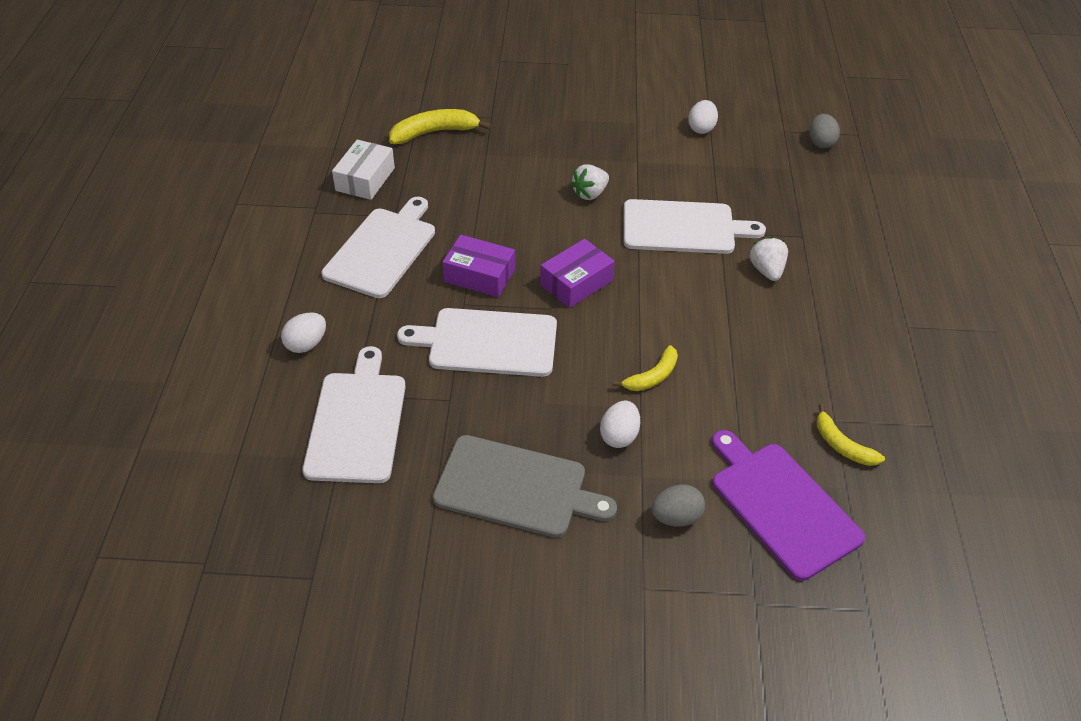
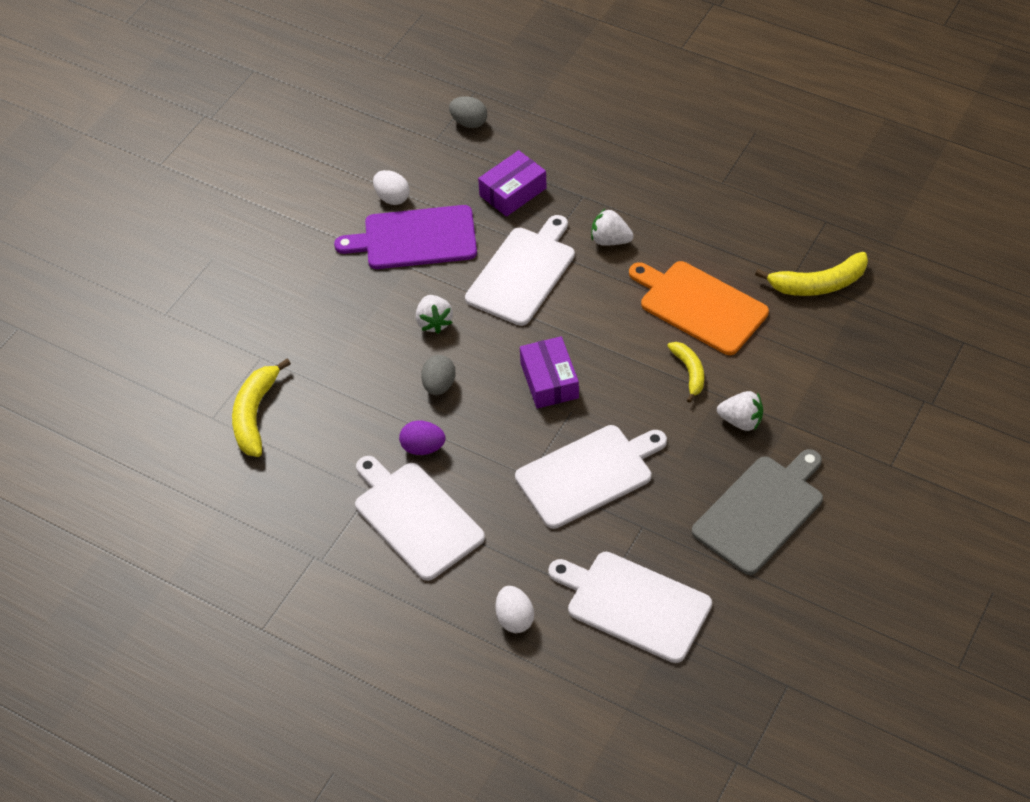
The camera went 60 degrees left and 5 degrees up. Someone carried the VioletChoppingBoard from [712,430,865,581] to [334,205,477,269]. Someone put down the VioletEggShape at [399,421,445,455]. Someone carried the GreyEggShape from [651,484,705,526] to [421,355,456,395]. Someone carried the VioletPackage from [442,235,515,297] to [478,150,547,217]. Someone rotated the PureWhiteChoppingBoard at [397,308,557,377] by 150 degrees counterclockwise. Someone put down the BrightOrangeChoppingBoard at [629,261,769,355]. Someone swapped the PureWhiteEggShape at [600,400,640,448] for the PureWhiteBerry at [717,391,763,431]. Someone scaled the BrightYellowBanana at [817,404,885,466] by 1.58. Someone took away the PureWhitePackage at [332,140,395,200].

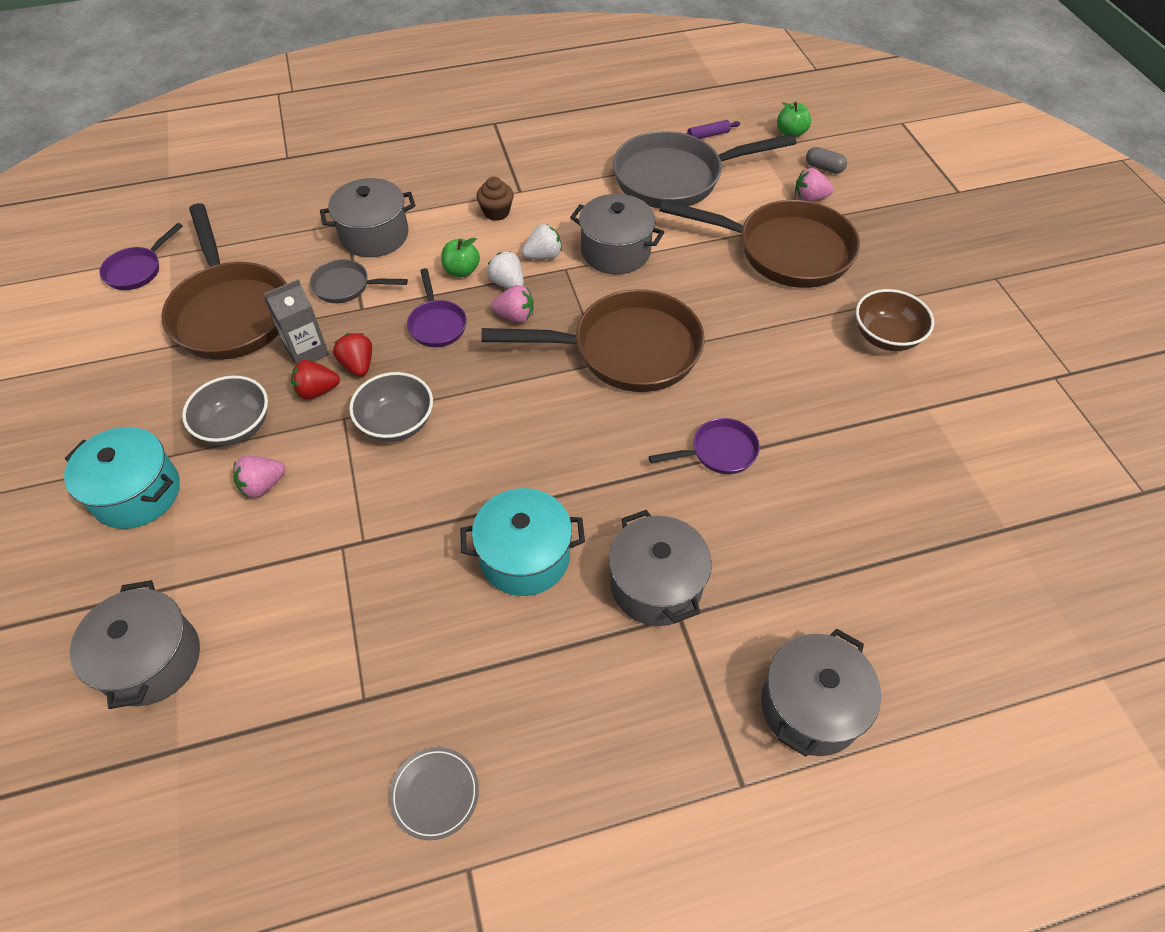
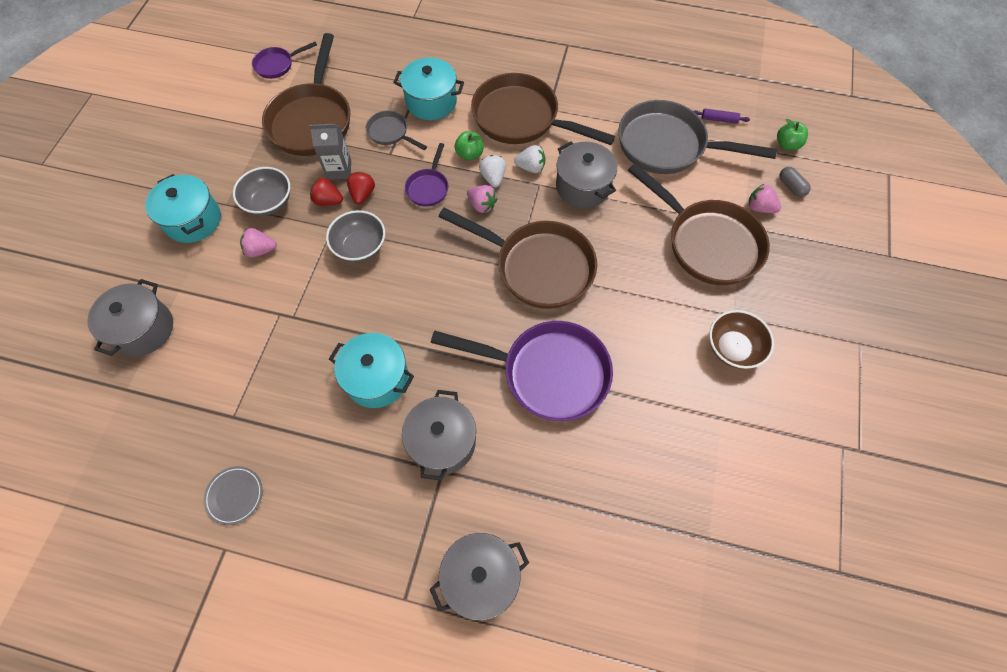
The camera went 30 degrees right and 10 degrees up. Someone repainted the GreyCookingPot at [320,178,415,257], which became the TurquoiseCookingPot at [393,58,464,120]. Someone scaled the VioletFryingPan at [649,418,760,474] by 2.10. Someone swapped the BrownMuffin at [476,177,514,221] for the BrownFryingPan at [471,73,615,145].

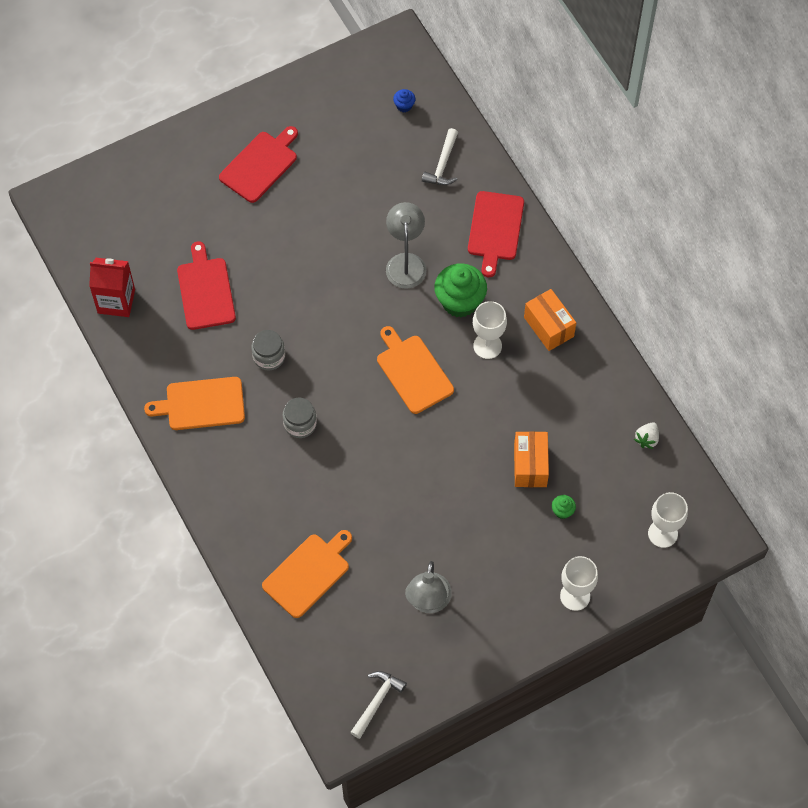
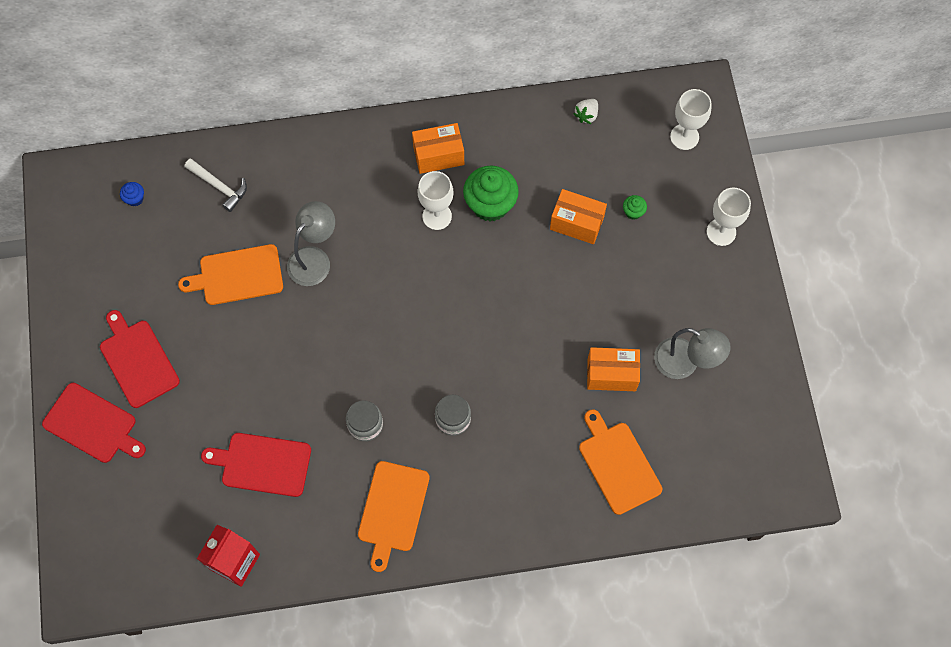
The camera went 70 degrees left and 5 degrees up. Someone carried the ScarletChoppingBoard from [468,191,524,277] to [42,383,146,463]. Someone carried the BrightOrangeChoppingBoard from [377,326,454,414] to [178,244,283,305]. Someone rotated the GreyLamp at [386,202,426,289] by 105 degrees clockwise. Someone carried the LeafGreenMuffin from [434,263,487,317] to [463,166,519,222]. Someone rotated the PureWhiteBerry at [634,422,659,449] by 75 degrees clockwise. Someone put down the BrightOrangePackage at [587,347,640,391]. Someone took away the PureWhiteClawHammer at [350,671,407,739].

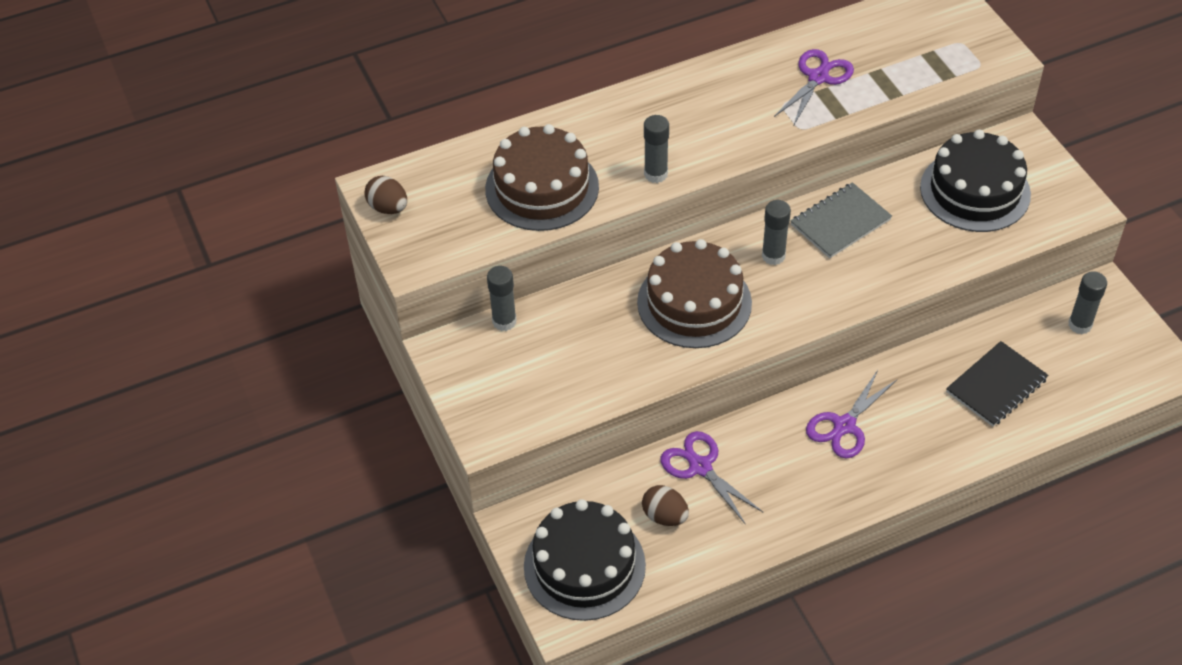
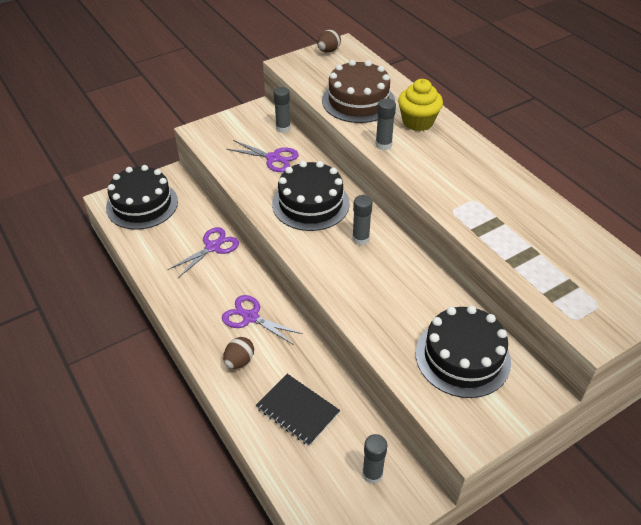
The camera went 80 degrees right and 5 degrees down. Someone carried the BrownEggShape from [642,485,689,526] to [223,337,254,369]. Someone carried the VioletPairOfScissors from [774,49,854,125] to [227,140,299,172]. Someone repainted the BrownCake at [637,239,752,348], which became the BlackCake at [272,161,350,231]. Someone put down the BrightYellowMuffin at [398,79,443,131]. Someone took away the GreyExerciseBook at [791,182,892,258].

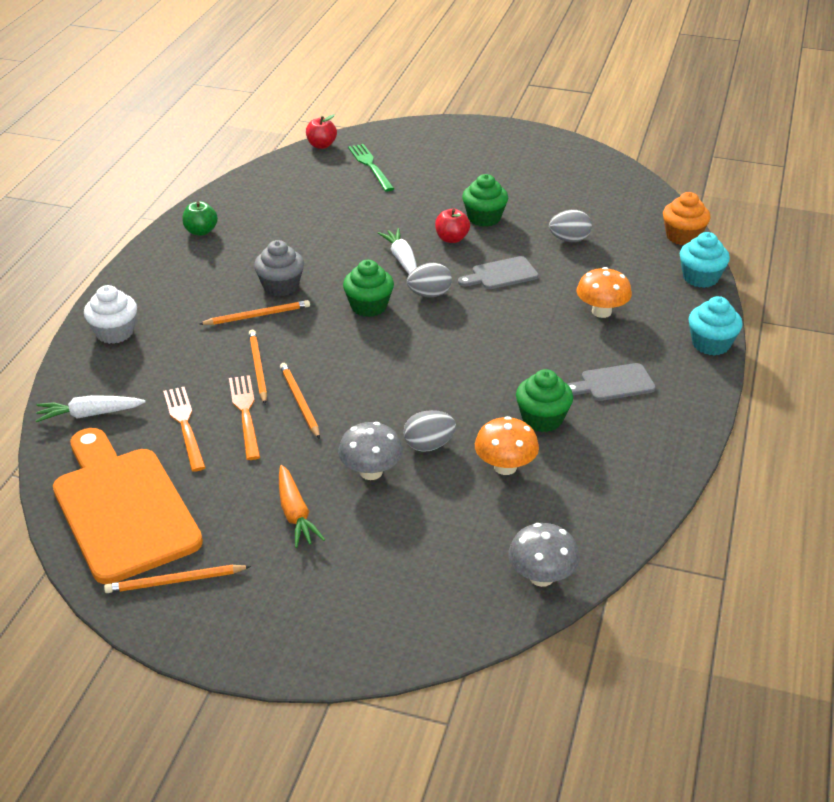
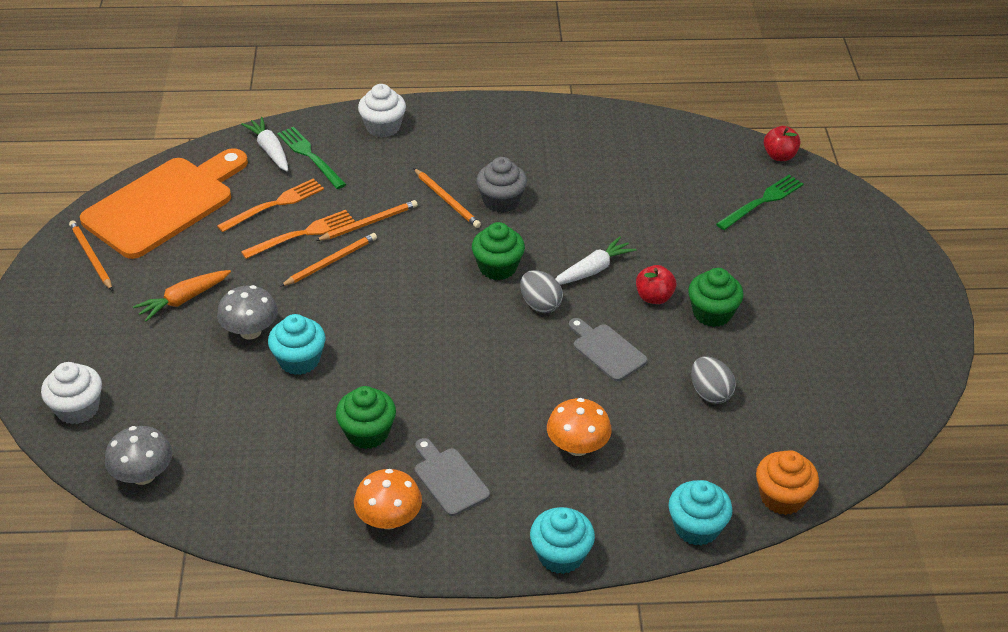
The camera went 70 degrees right and 5 degrees up. Someone put down the PureWhiteMuffin at [41,362,102,424]. Someone swapped the GreyEggShape at [403,410,456,452] for the TurquoiseMuffin at [268,314,325,375]. Someone put down the LeafGreenDinnerFork at [277,127,346,189]. Someone carried the BrightOrangeToadstool from [475,416,539,475] to [354,469,422,529]. Someone took away the LeafGreenAppleFruit at [182,201,218,236].

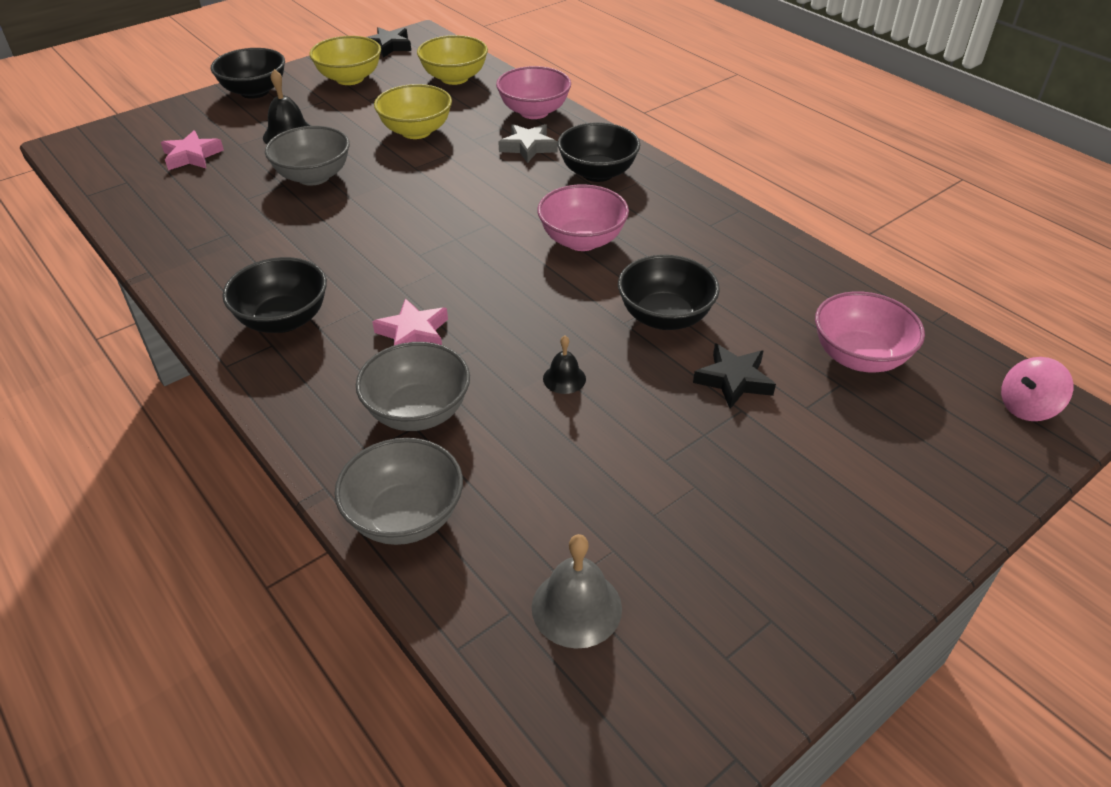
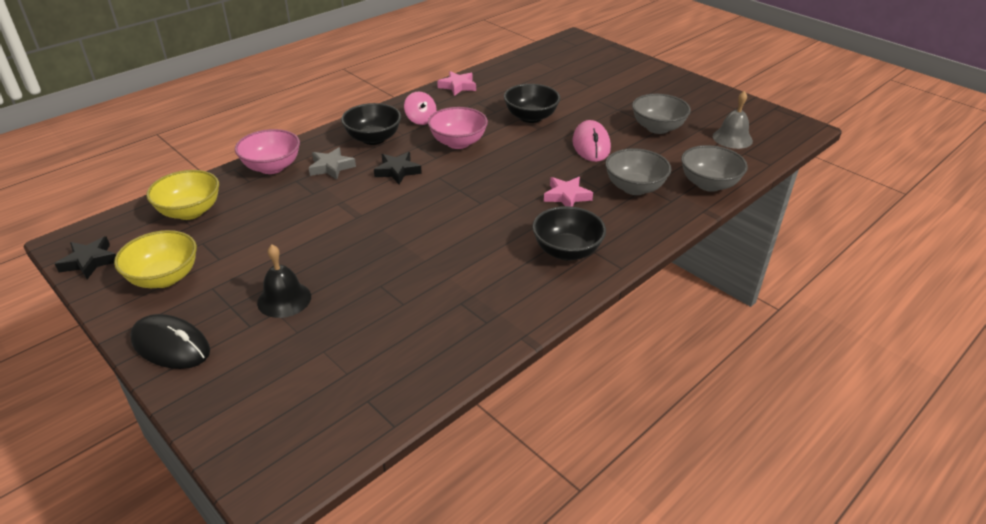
The camera went 95 degrees left and 5 degrees down. Someone swapped the BlackBowl at [211,48,285,99] for the BlackPcMouse at [130,314,210,369]. Someone carried the BlackStar from [693,343,776,409] to [374,152,422,184]. Someone carried the PinkToyTop from [1001,357,1073,421] to [404,92,437,125]. Someone carried the PinkStar from [161,130,224,170] to [437,71,476,96]. Someone swapped the BlackBell at [543,336,586,394] for the PinkPcMouse at [572,120,611,162]. Someone carried the GreyBowl from [265,126,350,186] to [632,94,691,134]. Someone took away the BrightYellowBowl at [374,84,452,139]. Someone took away the PinkBowl at [815,291,925,372].

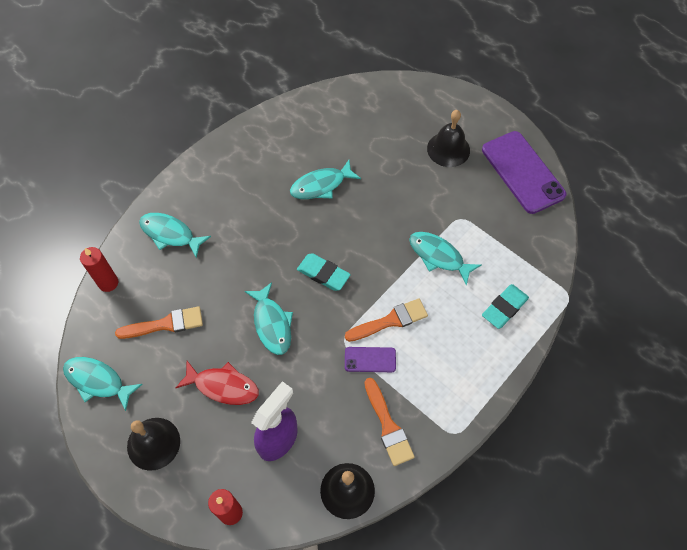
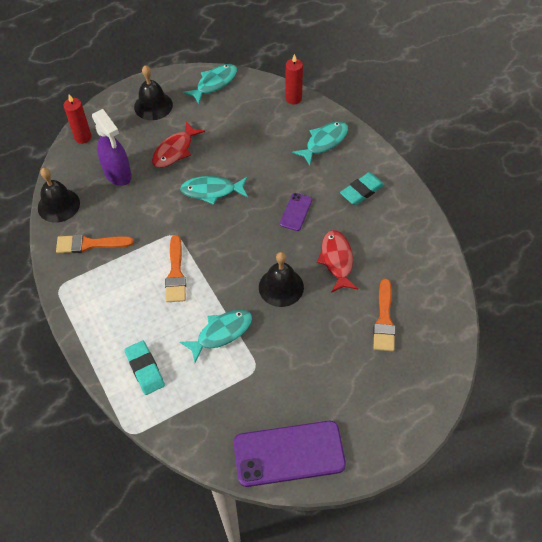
The camera went 110 degrees right and 5 degrees down. Someone carried the BlackBell from [427,110,470,167] to [259,252,304,307]. Someone carried the VioletMobilePhone from [345,347,396,372] to [280,193,312,231]. Someone repainted the TurquoiseFishFigure at [290,160,361,199], which became the ScarletFishFigure at [317,230,358,293]. Someone carried the TurquoisePencilEraser from [297,253,351,291] to [340,172,385,205]. Someone carried the BrightOrangePaintBrush from [115,306,203,339] to [373,279,396,351].

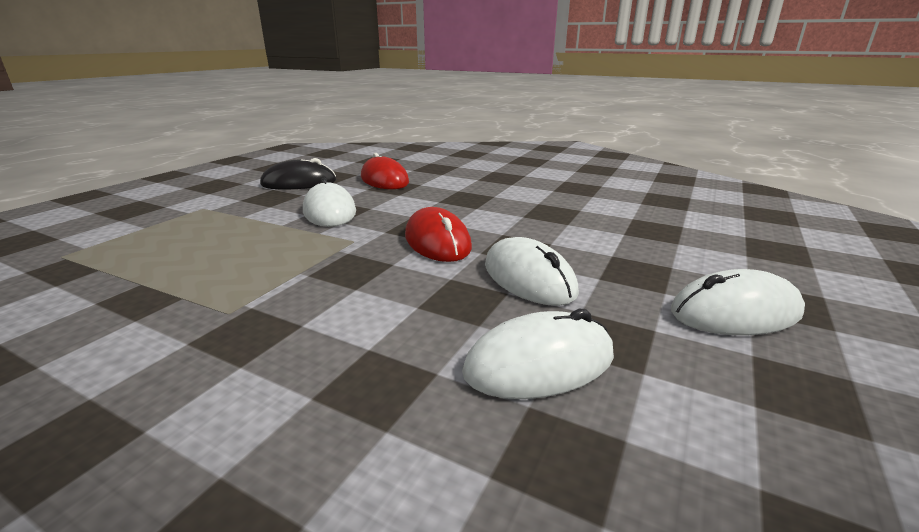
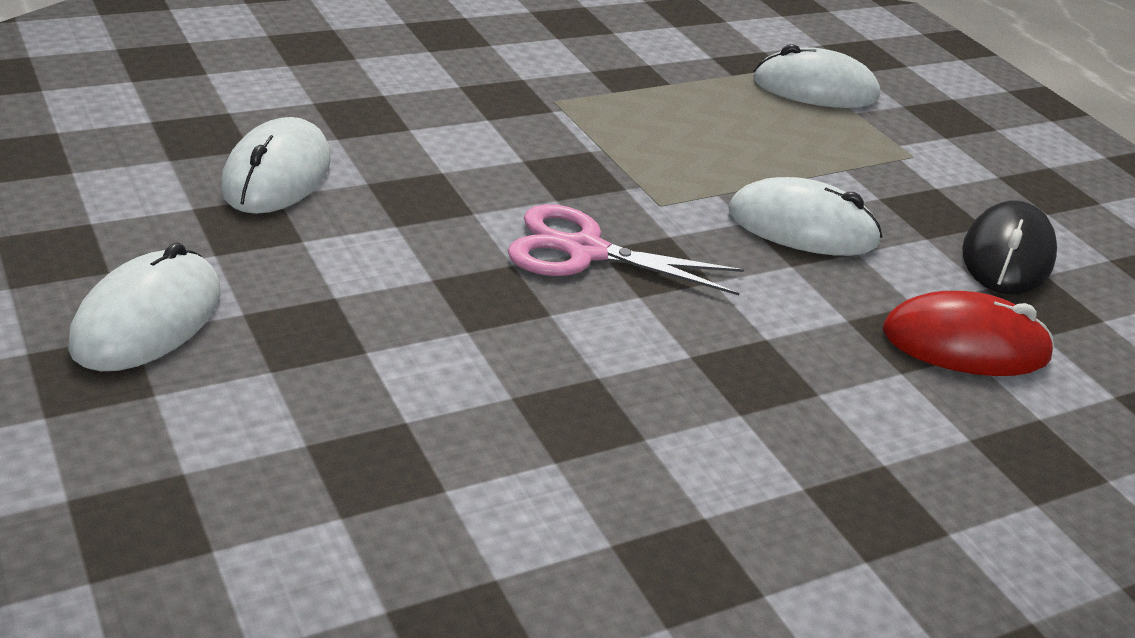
The camera went 120 degrees right and 10 degrees up. Someone swapped the ScarletPcMouse at [405,207,472,262] for the PinkPairOfScissors at [508,204,744,295]. Someone carried the PureWhitePcMouse from [485,237,579,306] to [753,44,880,108].

